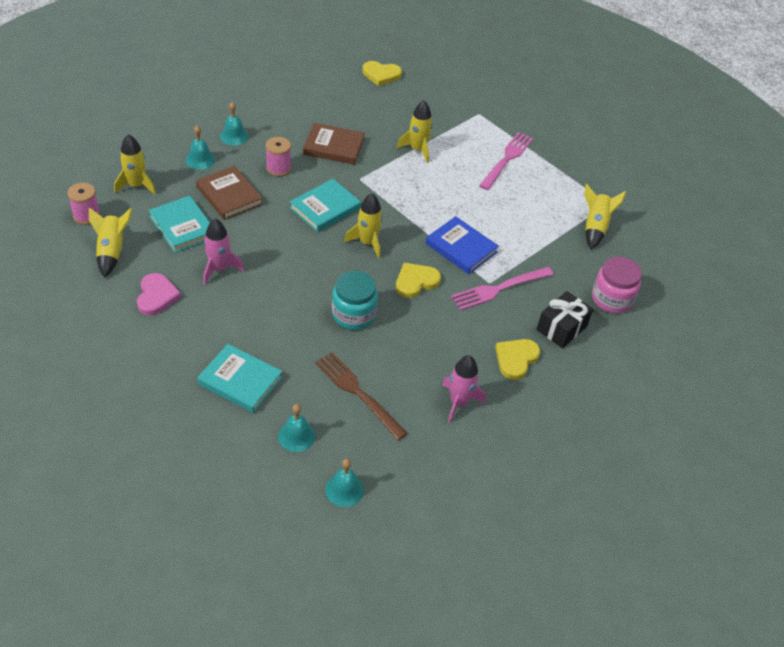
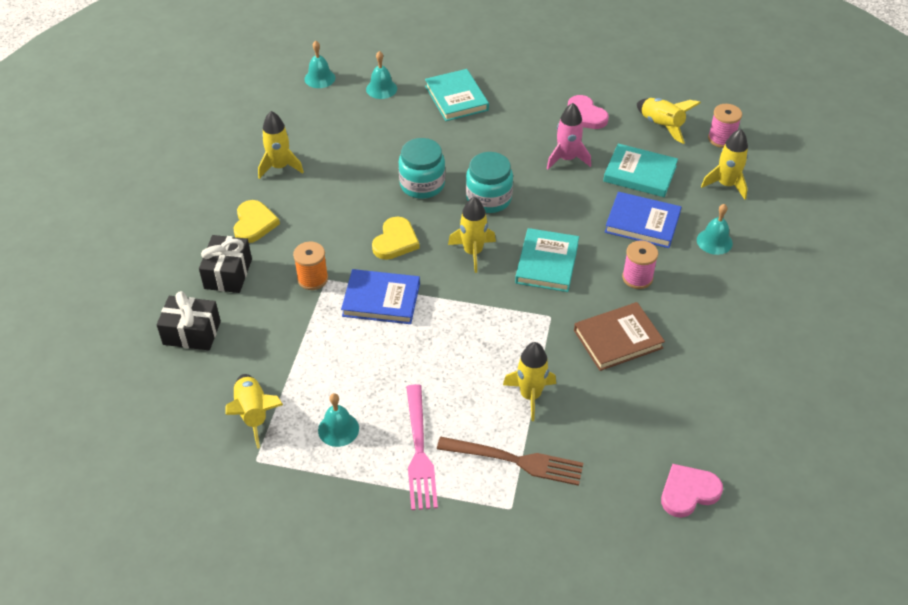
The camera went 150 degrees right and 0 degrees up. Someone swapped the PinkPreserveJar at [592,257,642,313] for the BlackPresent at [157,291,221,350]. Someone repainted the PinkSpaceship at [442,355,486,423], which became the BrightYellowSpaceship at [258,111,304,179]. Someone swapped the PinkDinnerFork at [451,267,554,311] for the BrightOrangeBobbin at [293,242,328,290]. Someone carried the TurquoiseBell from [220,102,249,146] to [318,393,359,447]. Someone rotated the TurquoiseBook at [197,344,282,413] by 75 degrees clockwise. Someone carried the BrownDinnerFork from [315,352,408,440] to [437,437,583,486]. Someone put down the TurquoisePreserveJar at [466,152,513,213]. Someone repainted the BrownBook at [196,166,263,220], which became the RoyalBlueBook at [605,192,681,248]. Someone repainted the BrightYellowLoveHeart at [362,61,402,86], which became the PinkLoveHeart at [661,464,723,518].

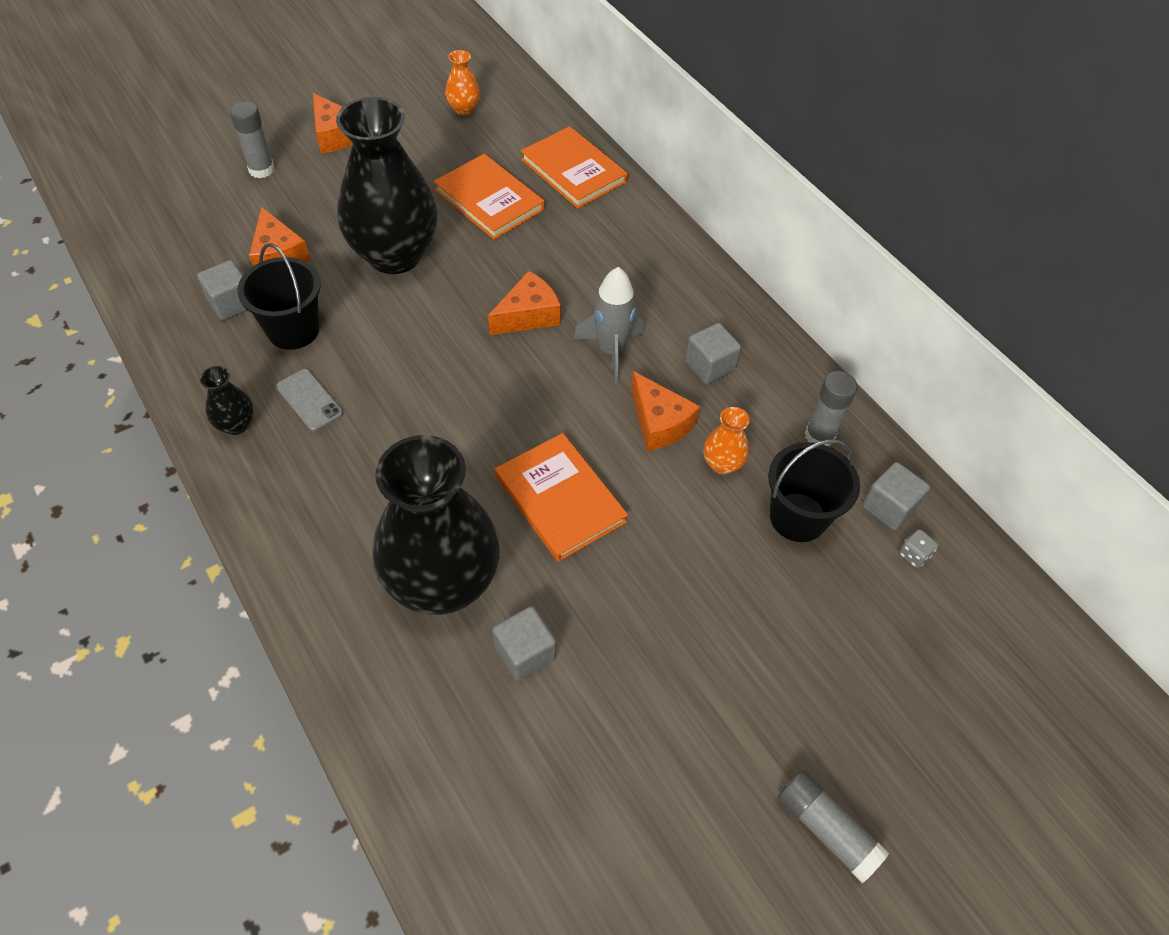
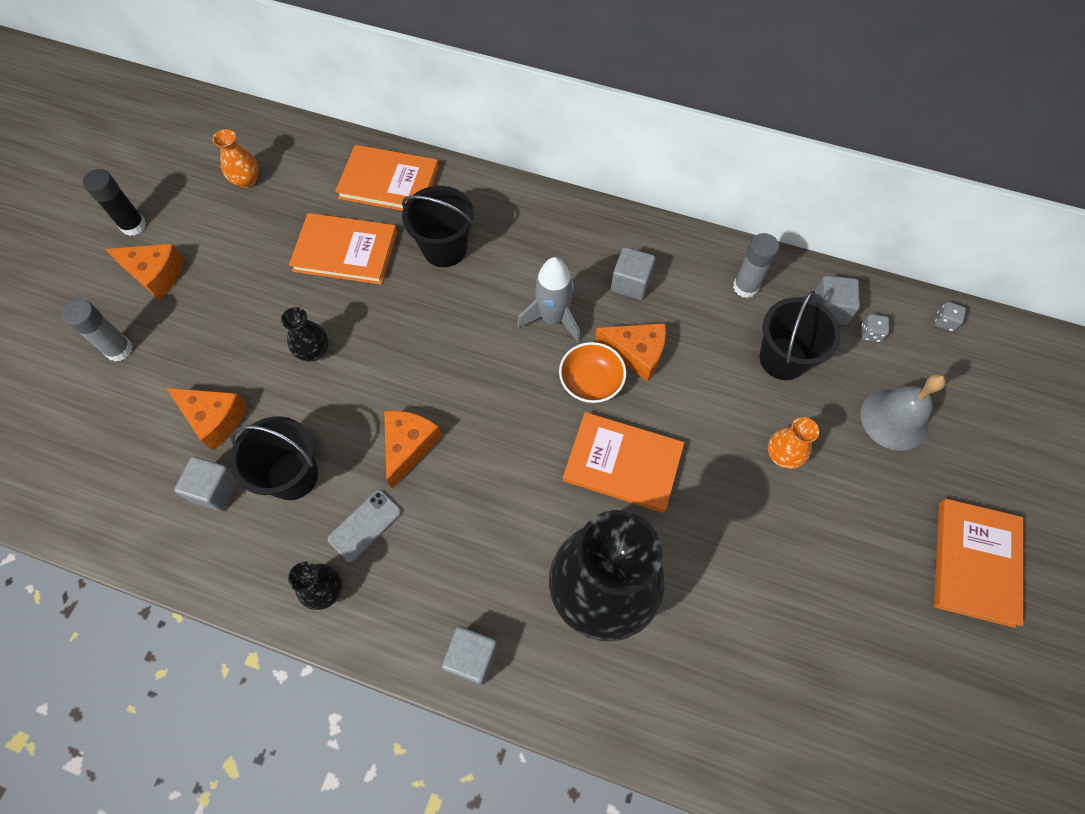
The camera went 35 degrees left and 10 degrees up. Someone put down the BlackGlue at [83,169,146,236]. Someone scaled the BlackFlowerVase at [336,97,438,274] by 0.41. Someone rotated the GreyMobilePhone at [276,369,343,431] by 60 degrees counterclockwise. Someone carried the BrightOrangeCheese from [488,271,561,335] to [384,410,442,489]. Someone put down the BlackBucket at [402,186,474,267]. Someone carried the GreyCube from [492,606,556,681] to [442,626,499,685]. Someone put down the BrightOrangeBowl at [559,342,626,403]. Someone carried the BrightOrangeFlowerVase from [703,407,750,474] to [768,417,819,469]. Someone put down the GreyBell at [861,374,946,451]. Someone swapped the GreyGlue at [778,770,889,883] for the BrightOrangeBook at [934,499,1024,628]. Someone put down the GreyGameDie at [935,302,966,332].

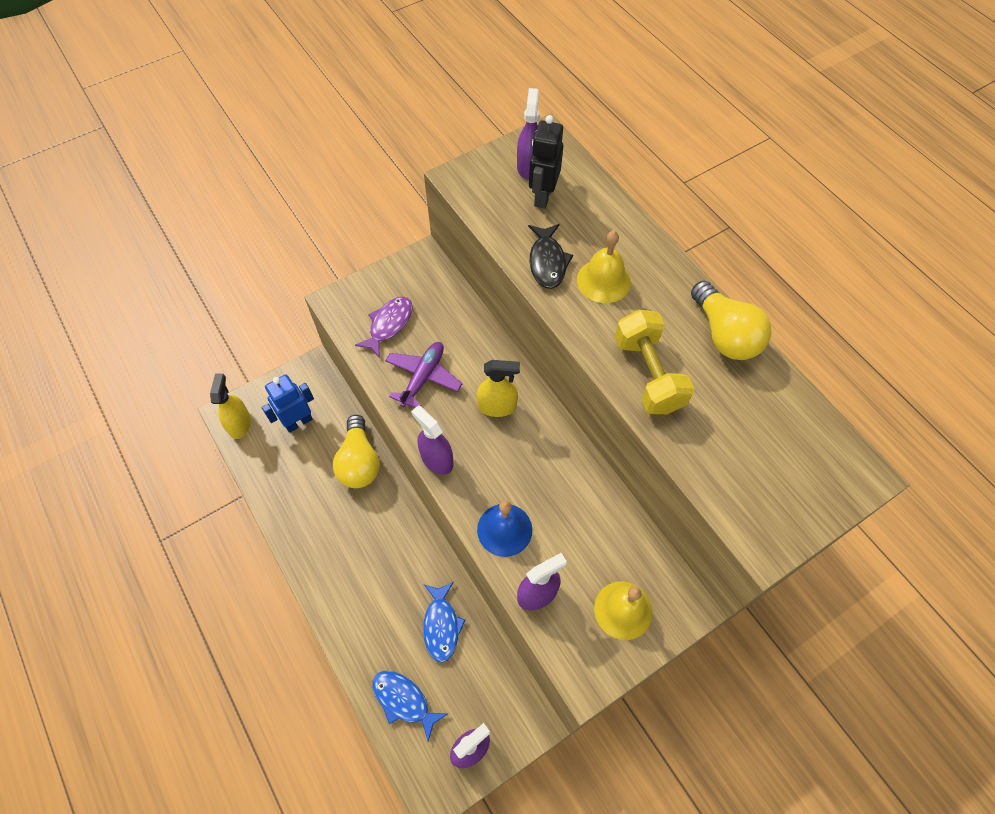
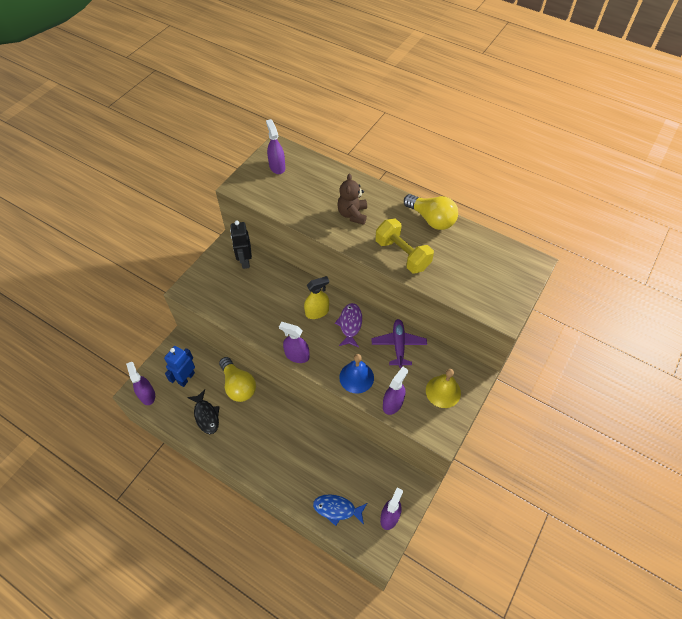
The camera went 25 degrees left and 5 degrees down. Someone repainted the BrightYellowSprayer at [210,373,251,439], which became the VioletSprayer at [126,362,155,405]. Someone carried the BlackFishFigure from [528,224,573,289] to [187,389,220,434]. Someone carried the BlackRobotFigure from [529,115,563,209] to [230,221,252,269]. Someone carried the VioletFishFigure from [355,297,413,358] to [335,303,362,347]. Someone swapped the BrightYellowBell at [577,231,631,303] for the BrownStuffedBear at [337,174,367,225]. Someone carried the VioletAeroplane from [385,342,463,408] to [372,319,427,368]. Someone took away the RoyalBlueFishFigure at [423,582,465,663].

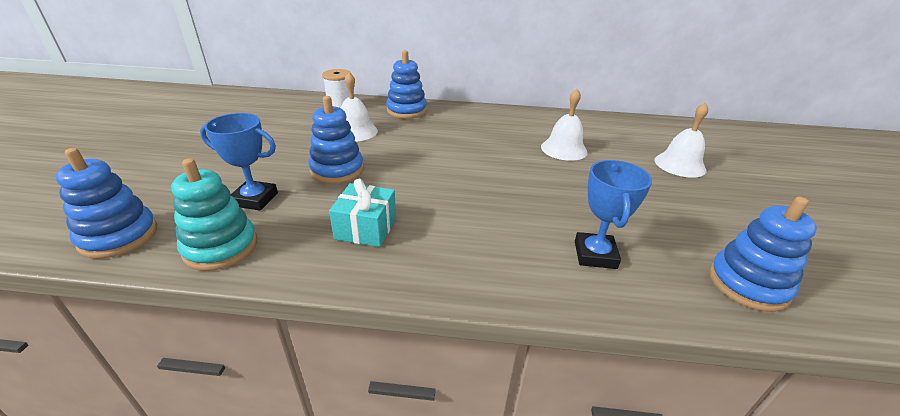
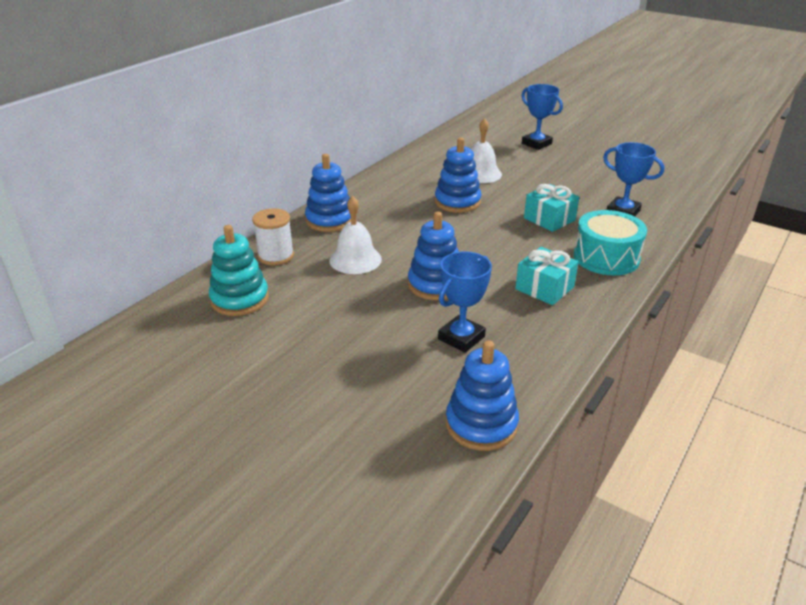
The camera went 60 degrees left and 0 degrees up. Someone carried the TurquoiseStackingRings from [171,158,257,271] to [209,225,269,316]. Someone carried the RoyalBlueStackingRings from [709,196,817,312] to [435,137,482,213]. Someone swapped the PureWhiteBell at [654,102,708,178] for the RoyalBluePrizeCup at [521,84,563,150]. Someone put down the TurquoisePresent at [524,184,579,232]. Someone put down the TurquoiseSnareDrum at [573,210,647,275].

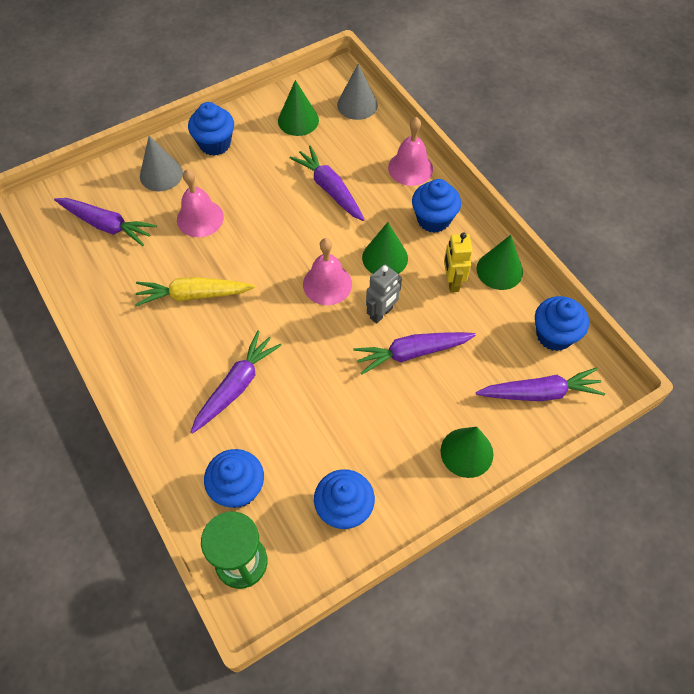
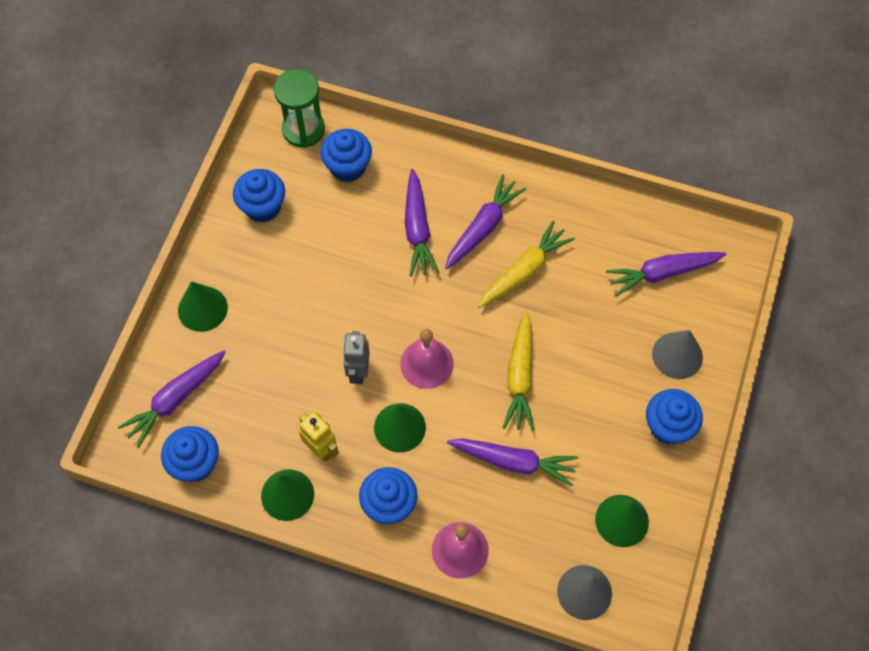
The camera went 140 degrees right and 5 degrees up. Someone carried the VioletCarrot from [353,332,476,375] to [445,174,526,269]. Someone put down the BrightYellowCarrot at [503,311,534,431]. Someone took away the PinkBell at [177,169,224,237].

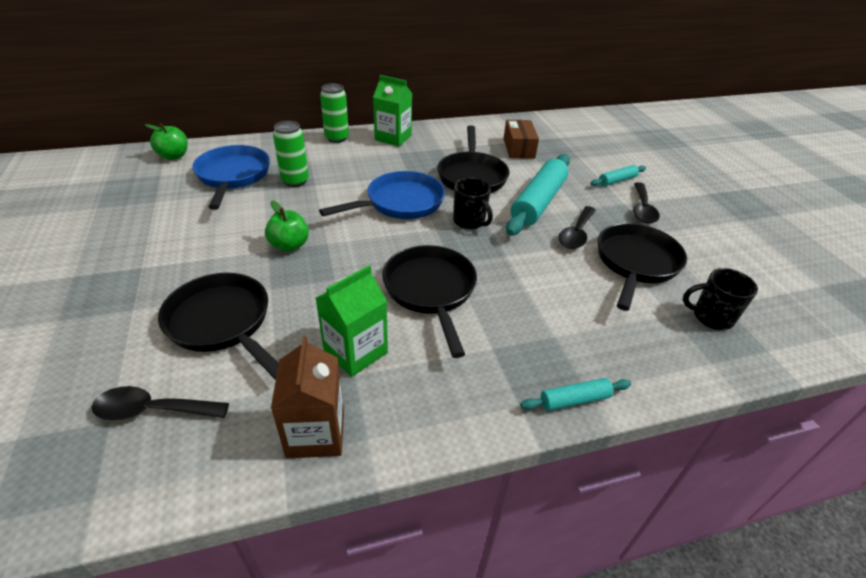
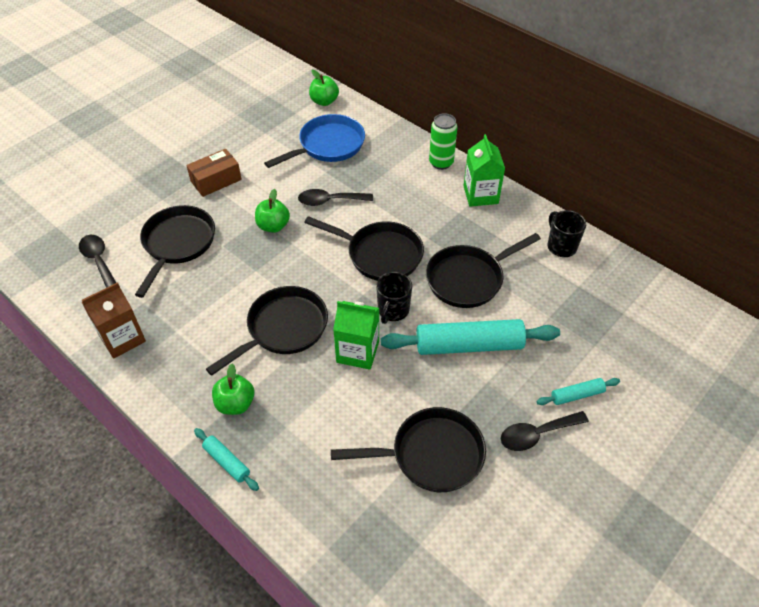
The camera went 60 degrees right and 10 degrees up. Someone carried the BrownPackage from [504,120,539,159] to [186,149,242,197]. Someone put down the LeafGreenAppleFruit at [212,364,254,415]. Someone carried the BlackTeaspoon from [559,206,596,249] to [298,189,373,206]. Someone repainted the RoyalBlueFryingPan at [319,171,445,219], which became the BlackFryingPan at [304,216,424,281]. Someone carried the LeafGreenMilkCarton from [316,265,388,377] to [333,301,379,370]. Someone rotated the TurquoiseRollingPin at [591,165,646,186] by 45 degrees counterclockwise. Someone carried the BlackTeaMug from [683,268,758,330] to [548,210,586,257]. Someone took away the LeafGreenTin at [273,121,309,187].

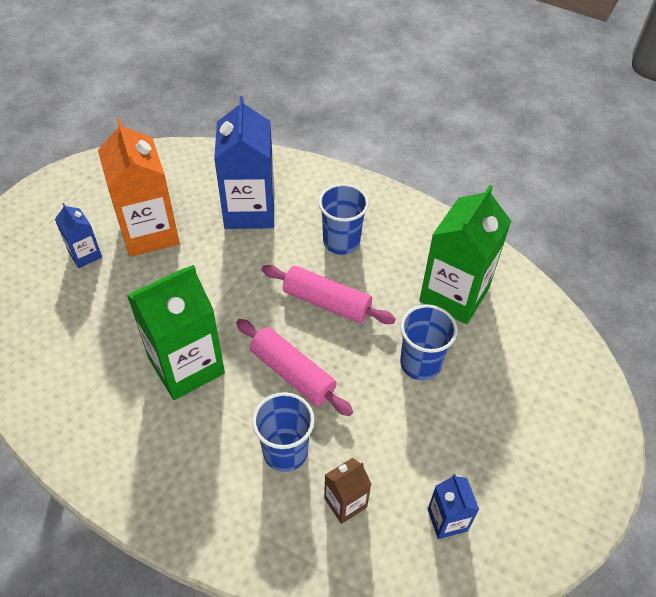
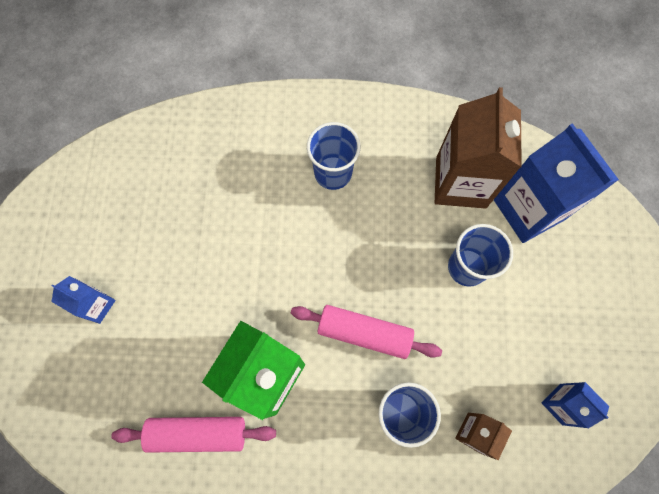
The camera went 25 degrees left and 20 degrees up. Someone carried the PinkRollingPin from [262,265,396,324] to [111,417,276,453]. Someone repainted the LeafGreenMilkCarton at [419,185,511,324], which became the BrownMilkCarton at [435,87,522,209]. Someone carried the RoyalBlueMilkCarton from [214,96,274,229] to [494,123,619,243]. Someone took away the BrightOrangeMilkCarton at [98,119,180,257].

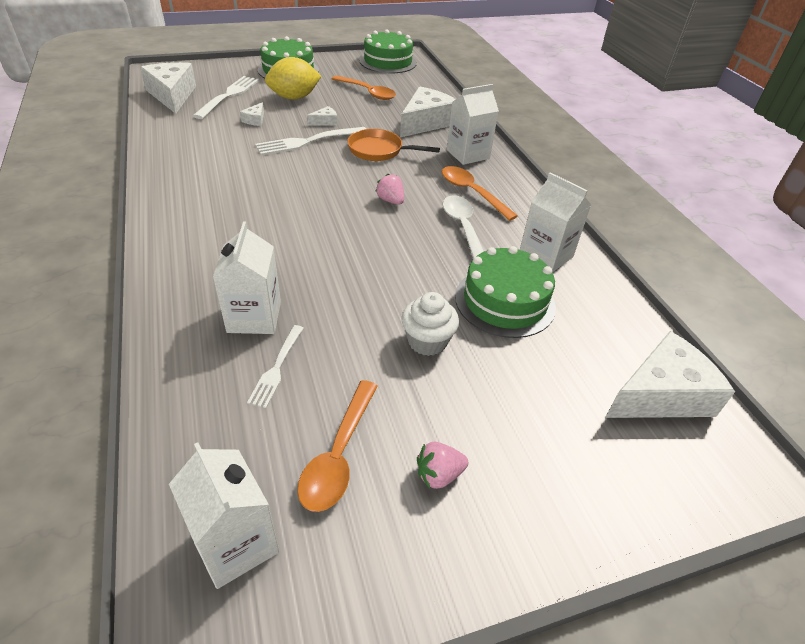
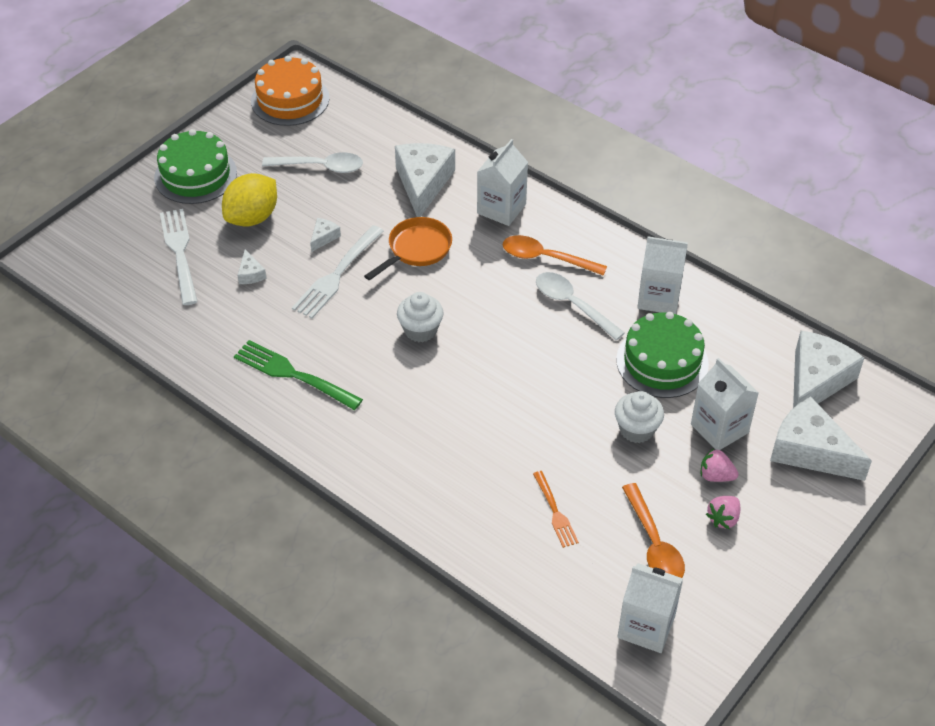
The camera went 30 degrees left and 5 degrees up. Someone put down the LeafGreenDinnerFork at [234,340,363,410]. Someone repainted the LeafGreenCake at [359,29,417,73], which became the BrightOrangeCake at [251,56,329,126]. Someone repainted the BrightOrangeTeaspoon at [332,75,396,100], which became the PureWhiteTeaspoon at [262,152,363,173]. Someone rotated the BrightOrangeFryingPan at [347,129,440,161] by 150 degrees clockwise. Someone put down the PureWhiteMuffin at [397,292,444,342]. Someone repainted the PureWhiteDinnerFork at [247,325,304,408], which became the BrightOrangeDinnerFork at [533,471,579,548]. Someone carried the PureWhiteMilkCarton from [213,221,281,334] to [691,358,759,450]. Someone carried the PinkBerry from [375,173,404,205] to [700,449,739,482]. Someone carried the PureWhiteCheese from [140,62,196,114] to [770,396,872,481].

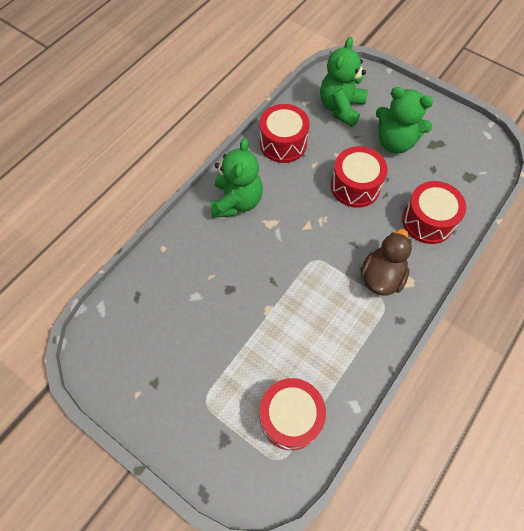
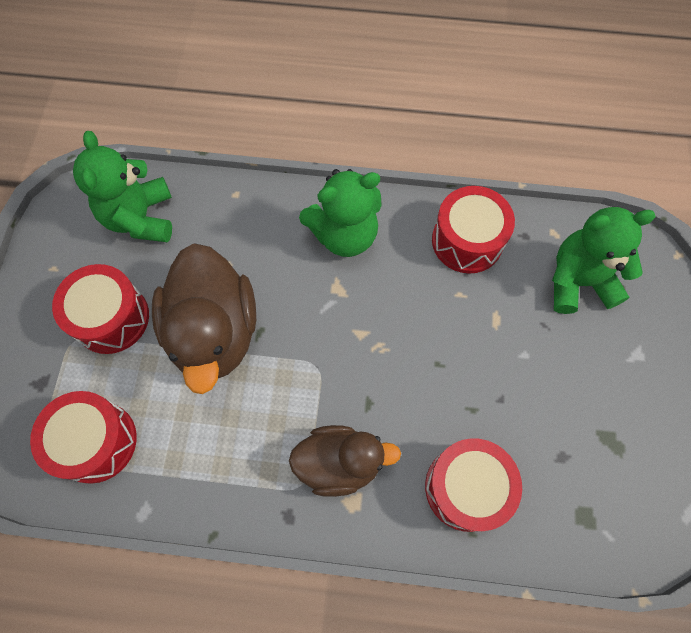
The camera went 60 degrees right and 5 degrees up. Someone carried the ScarletSnareDrum from [331,146,388,208] to [52,264,149,354]. Someone carried the LeafGreenStuffedBear from [376,87,434,153] to [73,131,172,242]. Someone put down the BrownDuck at [152,243,256,394].

